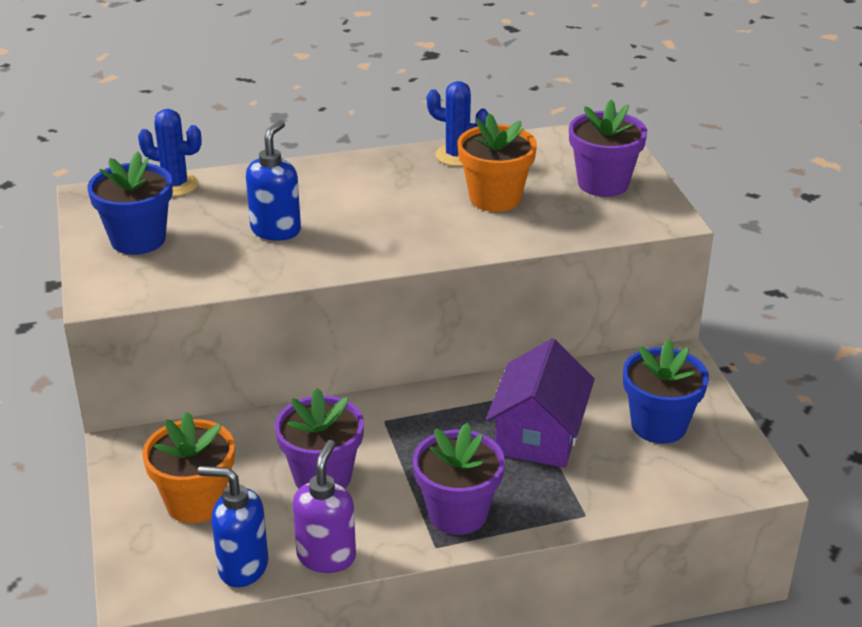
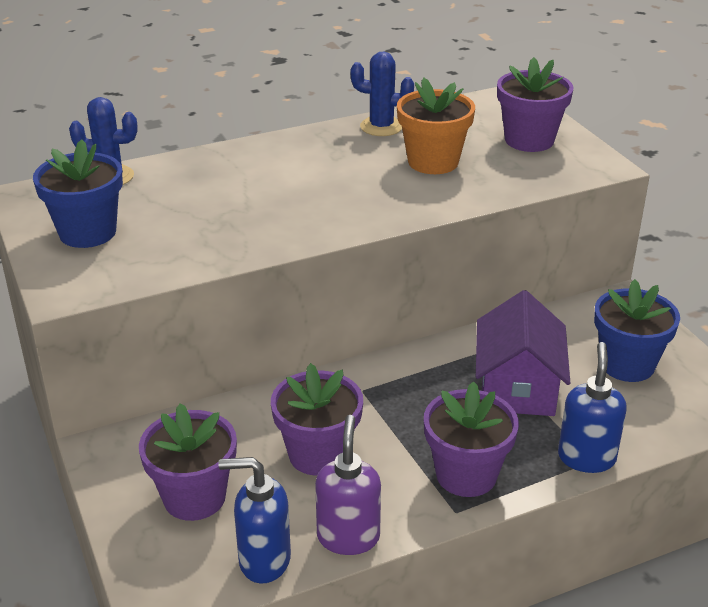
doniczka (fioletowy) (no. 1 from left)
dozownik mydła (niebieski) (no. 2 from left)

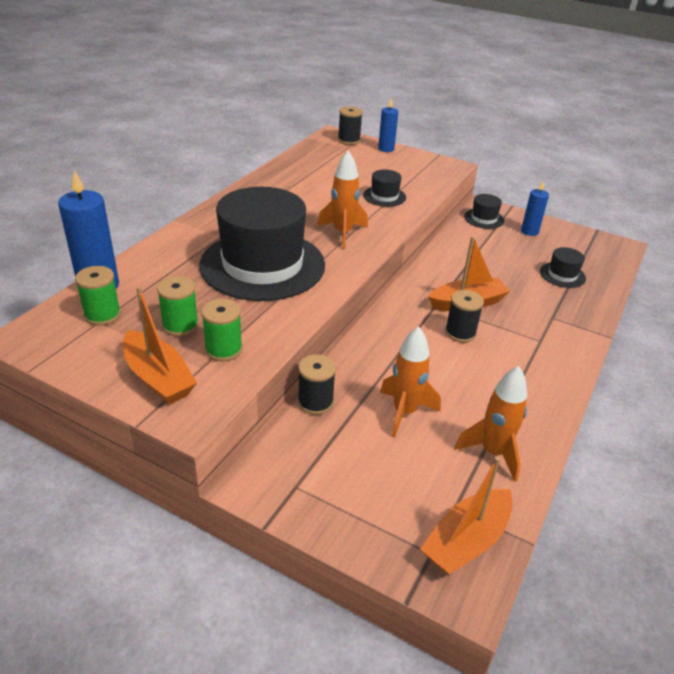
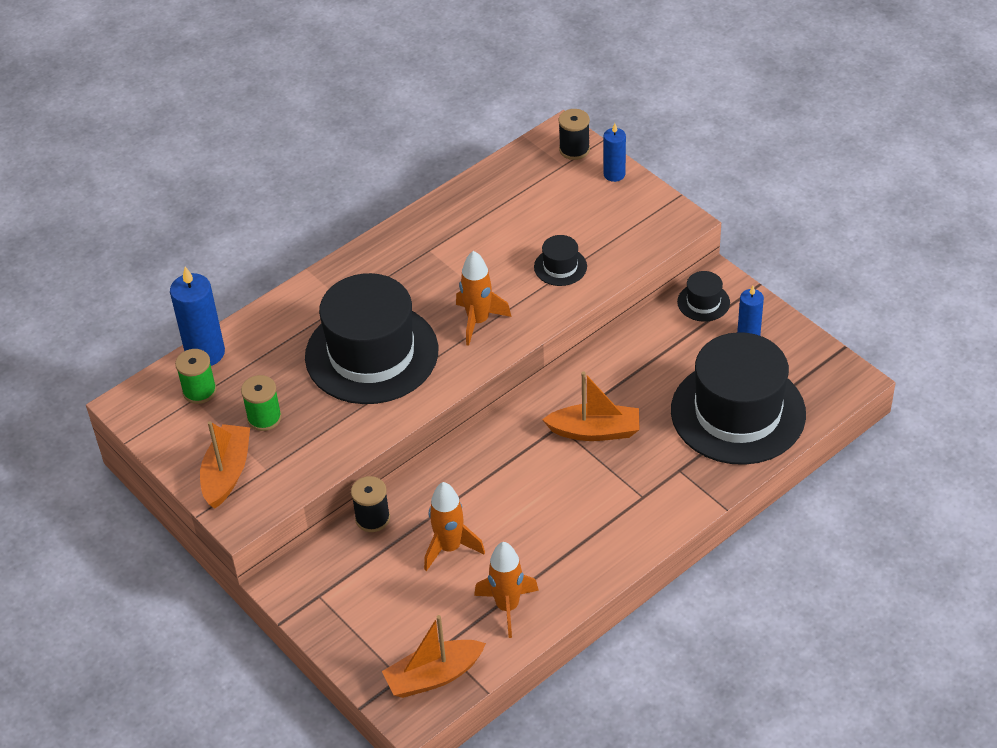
łódka (pomarańczowy) (no. 1 from left)
kapelusz (czarny) (no. 4 from left)
szpulka (zielony) (no. 3 from left in the first image)
szpulka (czarny) (no. 3 from left in the first image)

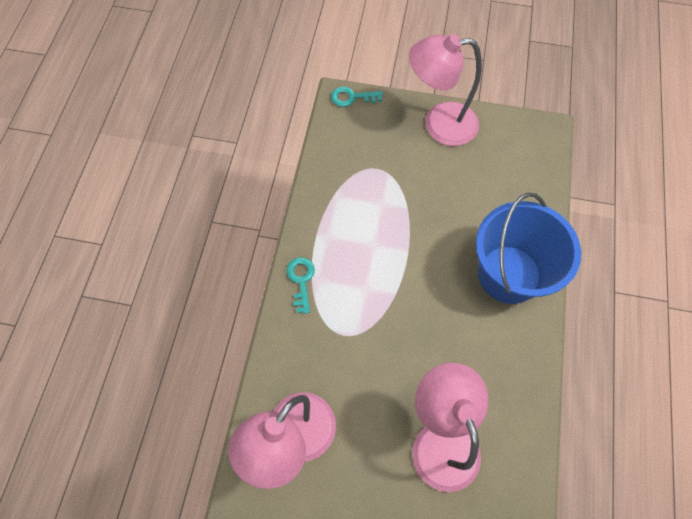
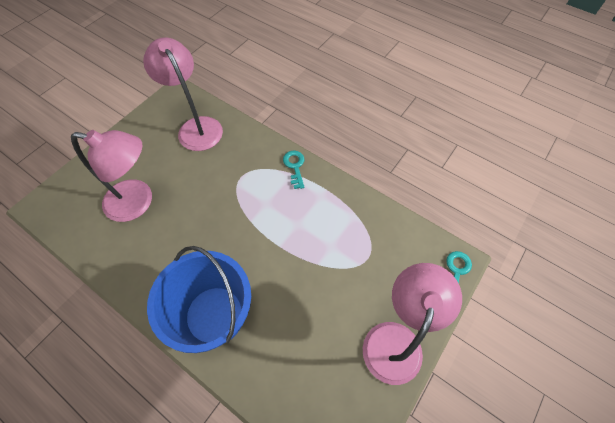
klucz (turkusowy) (no. 1 from left)

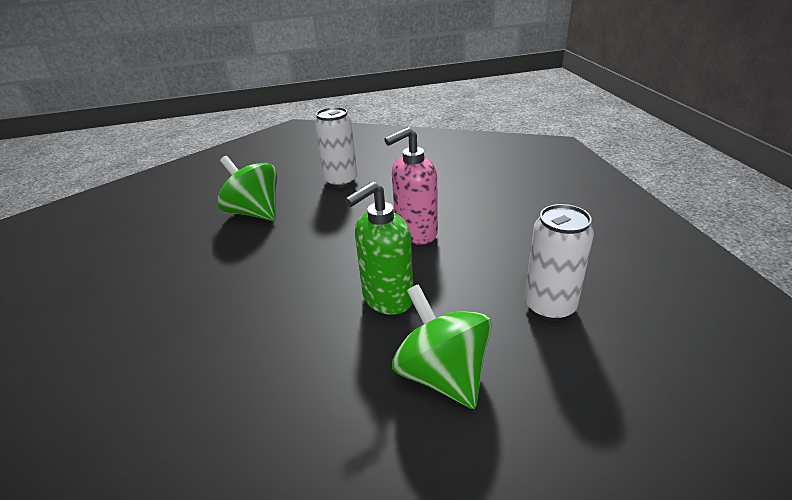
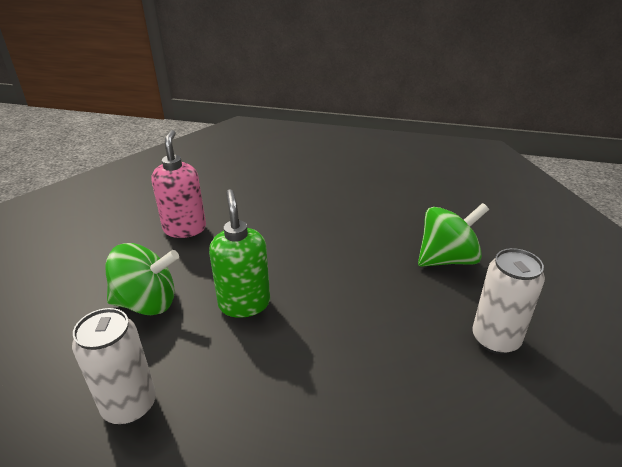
dozownik mydła (różowy)

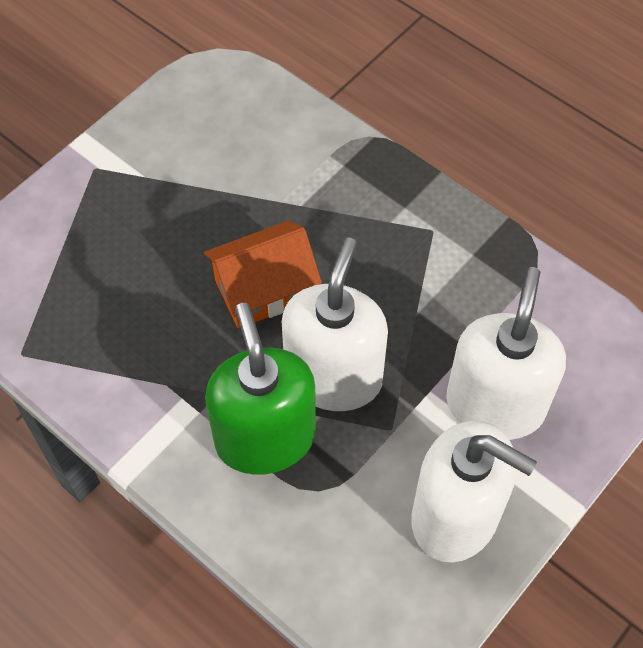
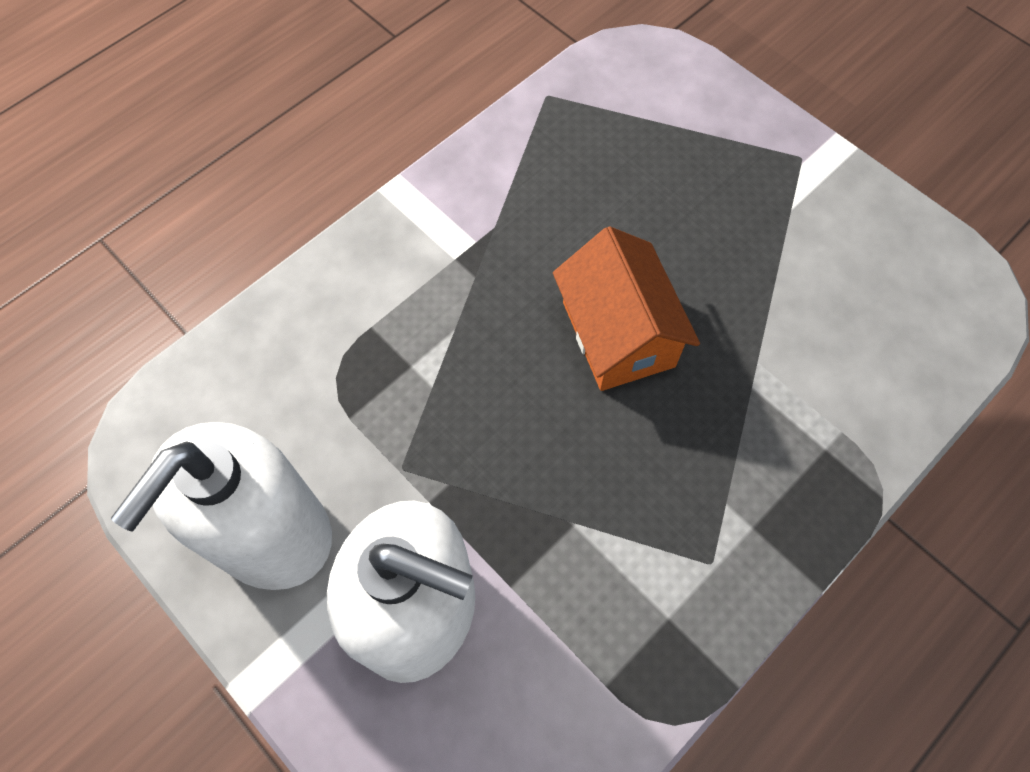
dozownik mydła (zielony)
dozownik mydła (biały) (no. 1 from left in the first image)

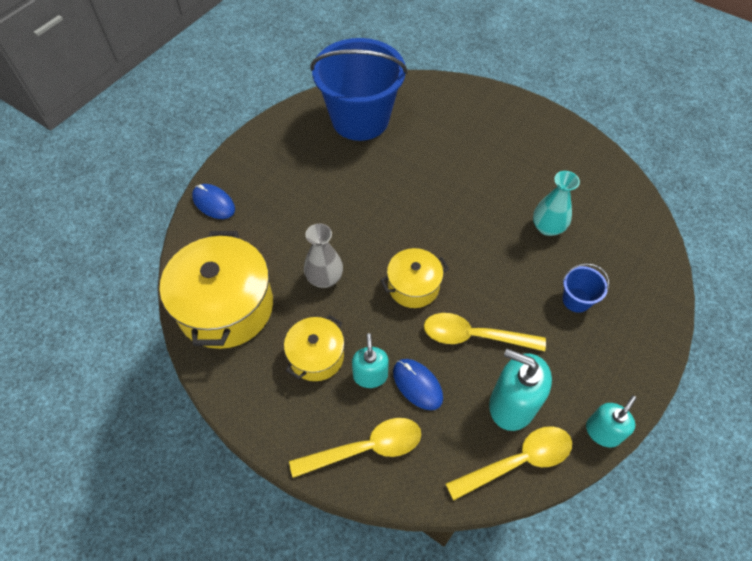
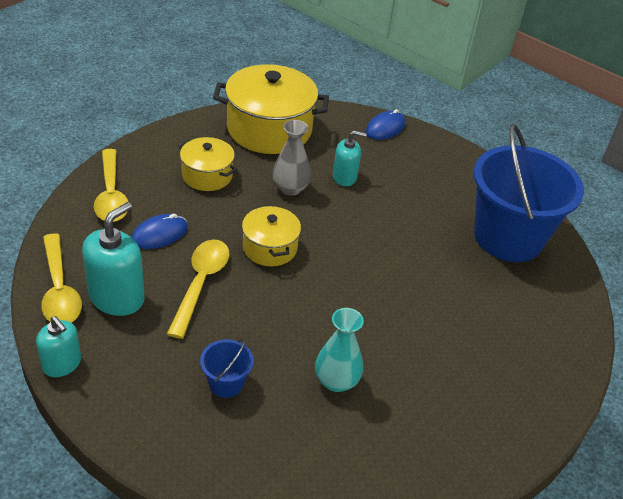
dozownik mydła (turkusowy) (no. 3 from left)

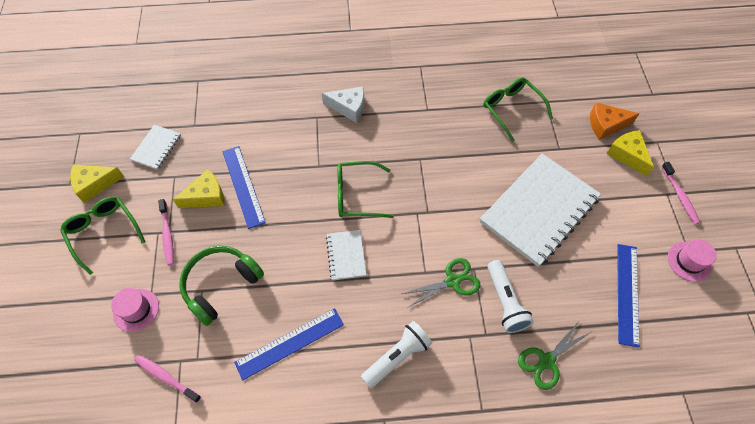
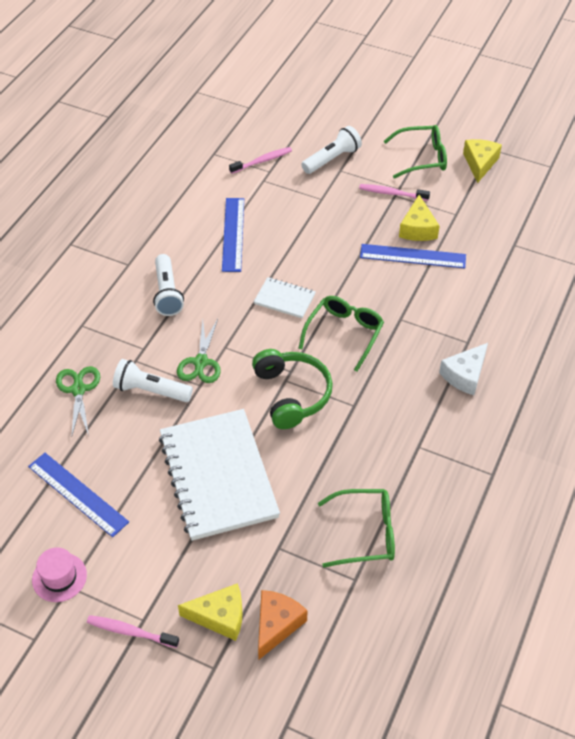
słuchawki (zielony)
latarka (biały) (no. 3 from left)
zeszyt (biały) (no. 1 from left in the first image)

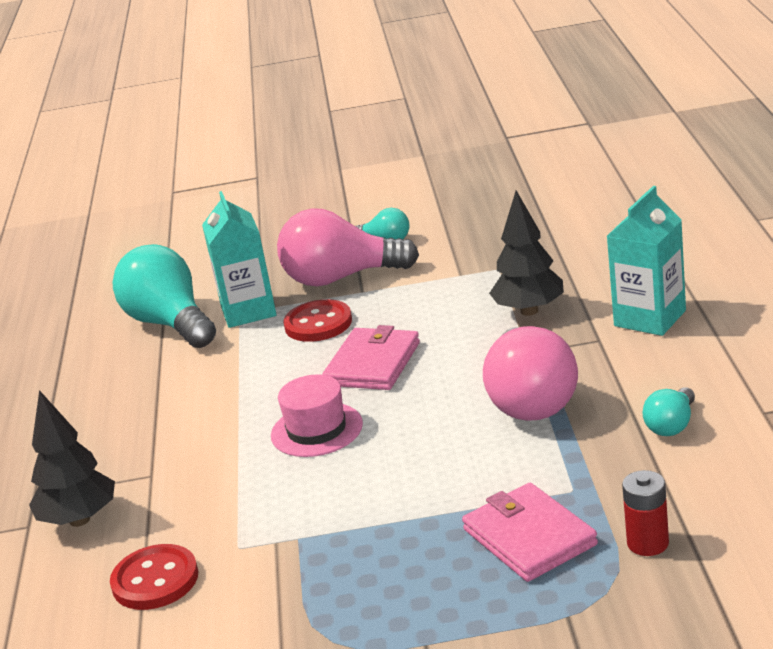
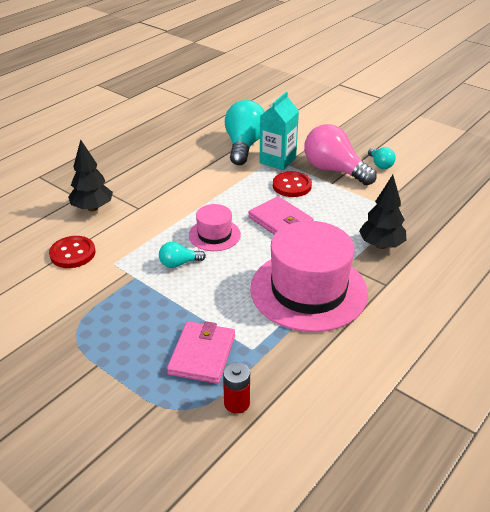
żarówka (turkusowy) (no. 1 from left)
portfel (różowy) (no. 2 from left)
kapelusz (różowy) (no. 2 from left)
karton mleka (turkusowy) (no. 2 from left in the first image)

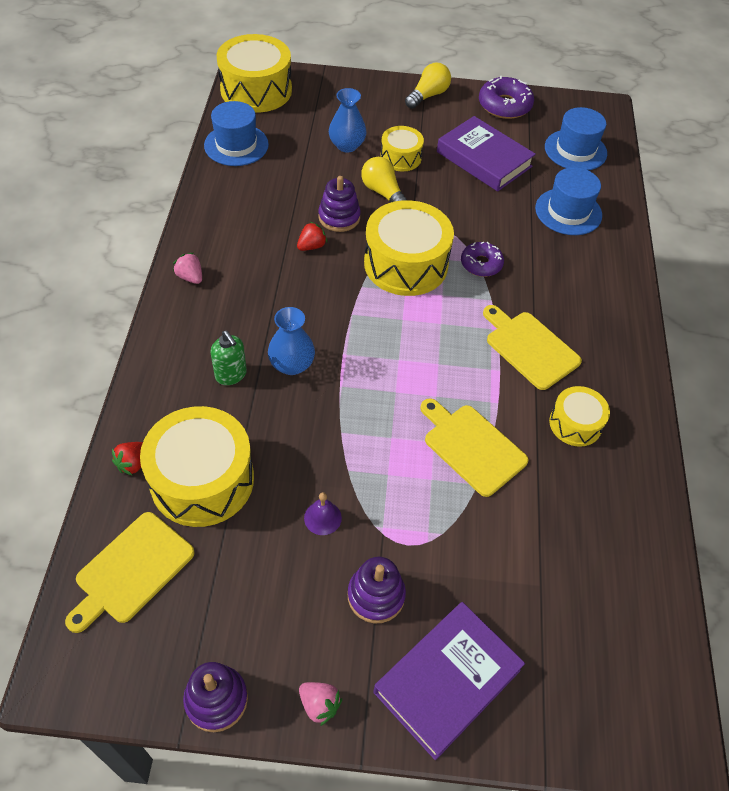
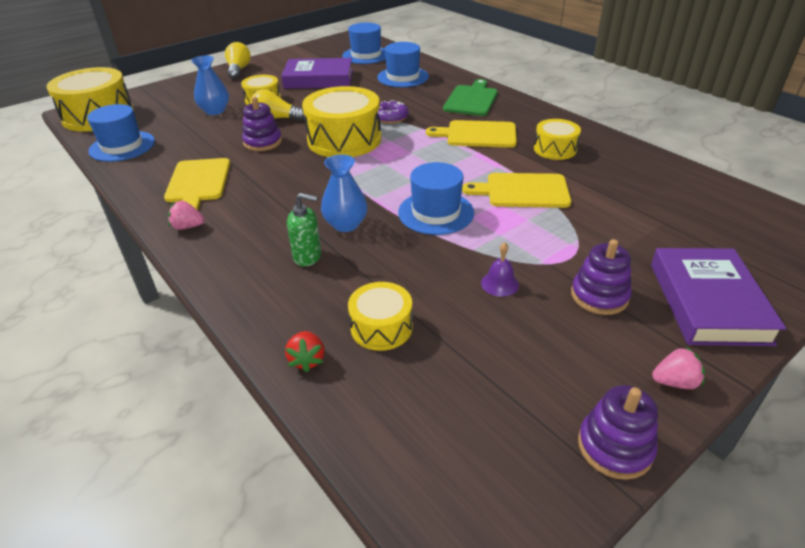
deska do krojenia (żółty) (no. 1 from left)
bęben (żółty) (no. 4 from left)
kapelusz (niebieski) (no. 4 from left)
deska do krojenia (zielony)
truskawka (czerwony) (no. 2 from left in the first image)
donut (fioletowy) (no. 2 from left in the first image)

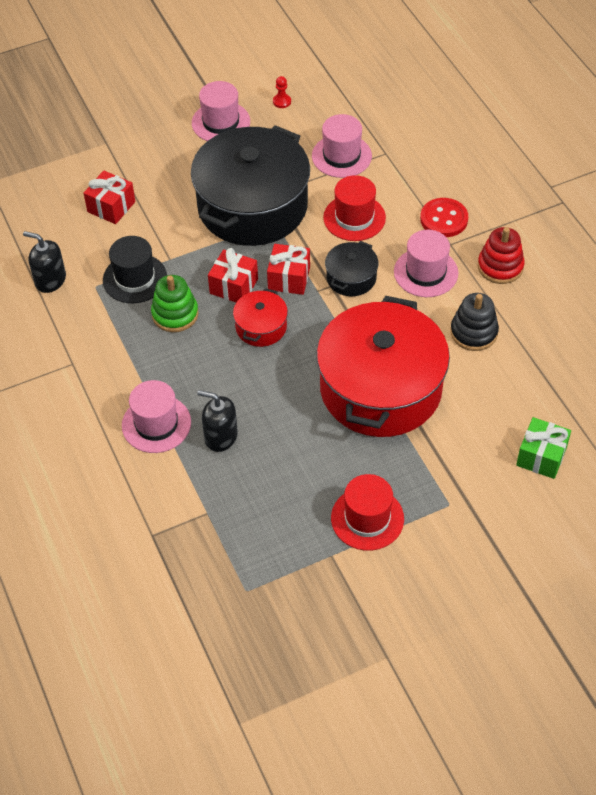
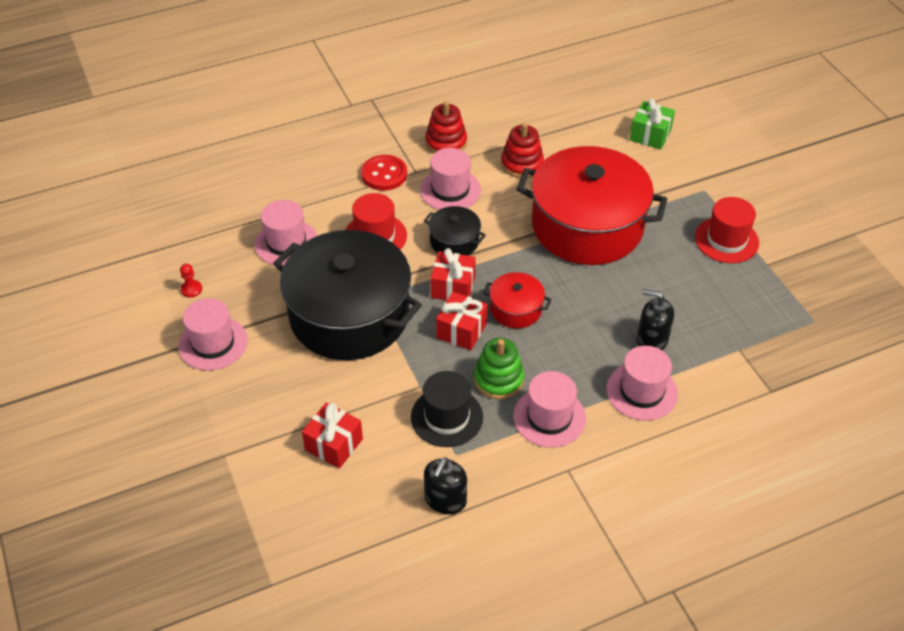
zabawka nakładanka (czerwony) (no. 2 from left)
kapelusz (różowy) (no. 4 from left)
dozownik mydła (czarny) (no. 2 from left)

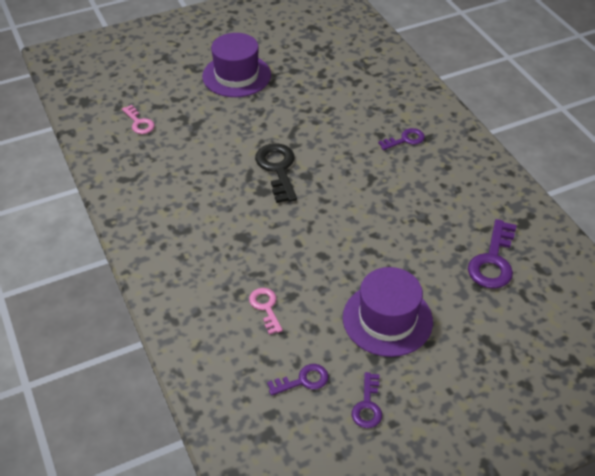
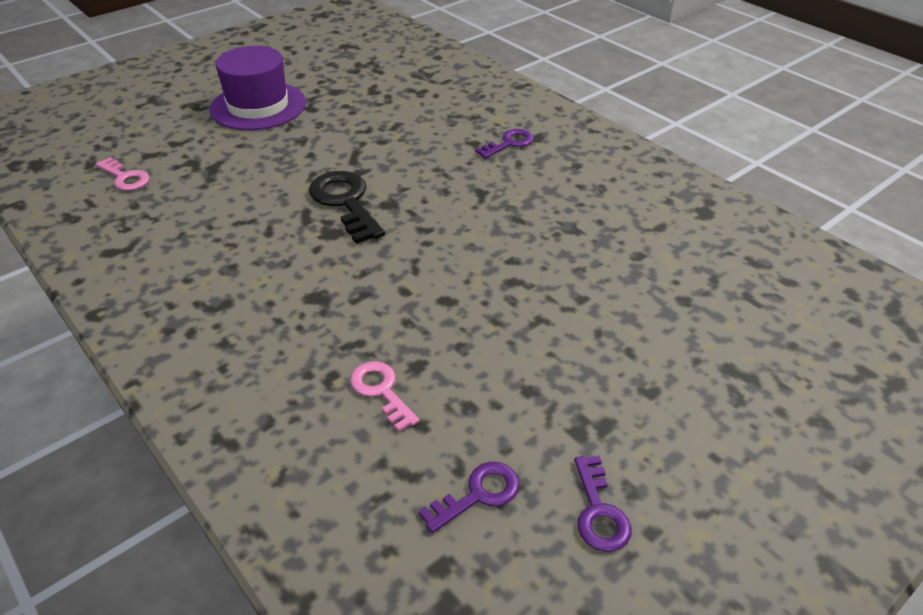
kapelusz (fioletowy) (no. 2 from left in the first image)
klucz (fioletowy) (no. 4 from left in the first image)

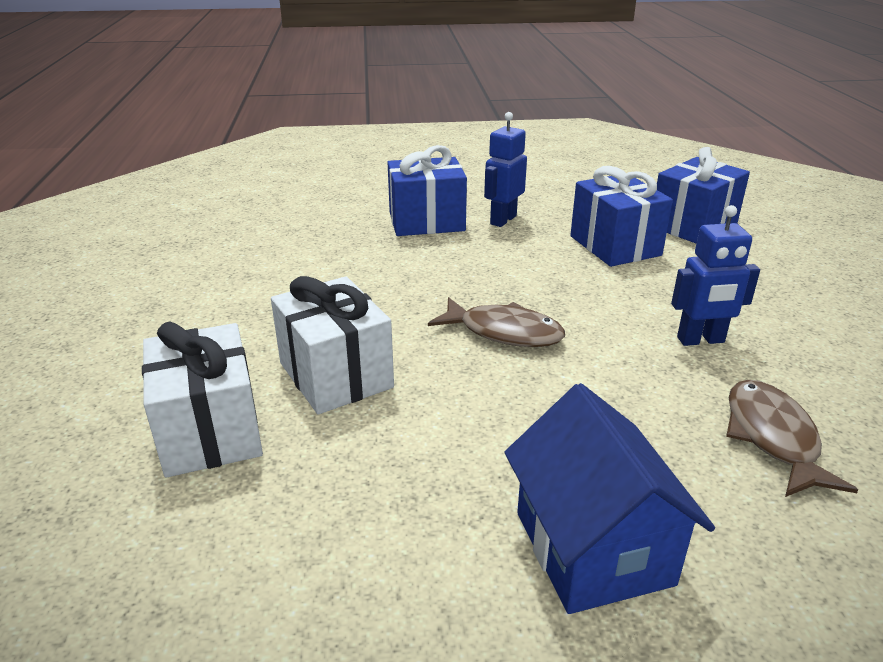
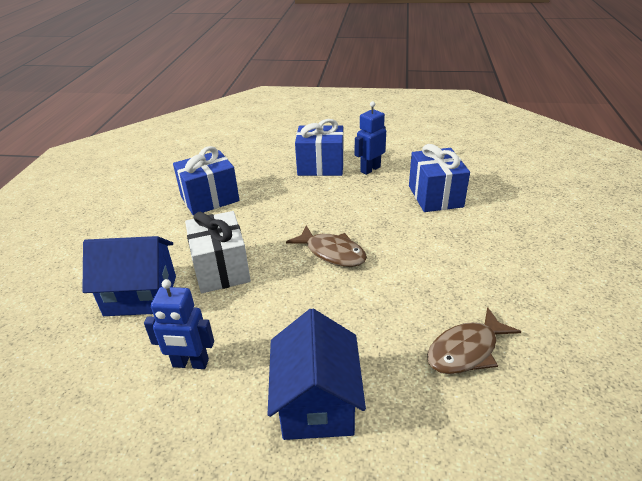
domek (niebieski) (no. 1 from left)
robot (niebieski) (no. 1 from left)
prezent (niebieski) (no. 1 from left)
ryba (brązowy) (no. 2 from left)

